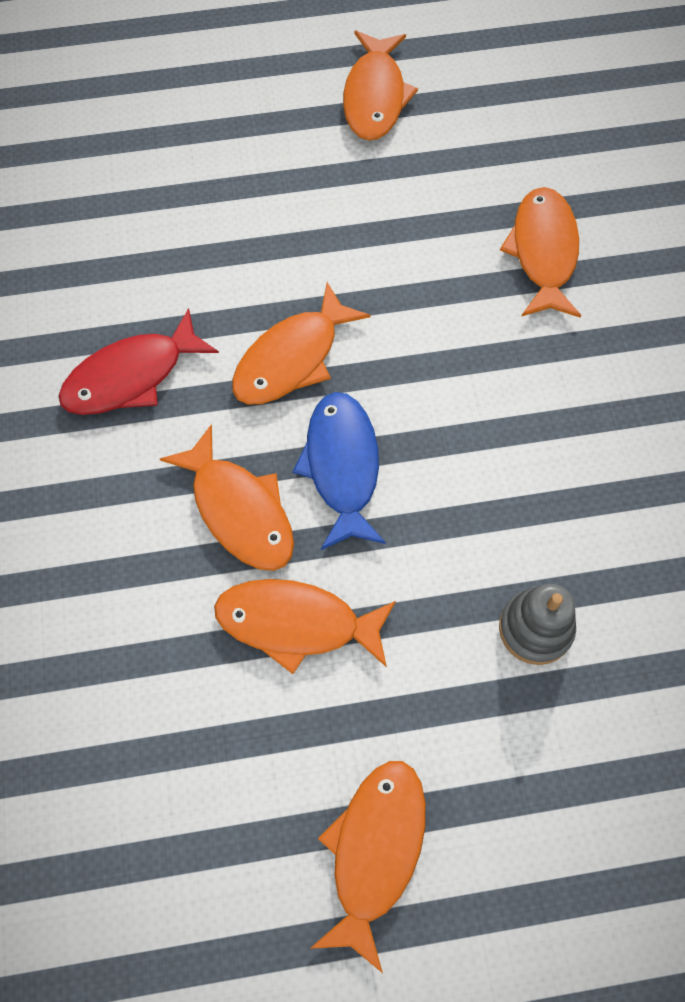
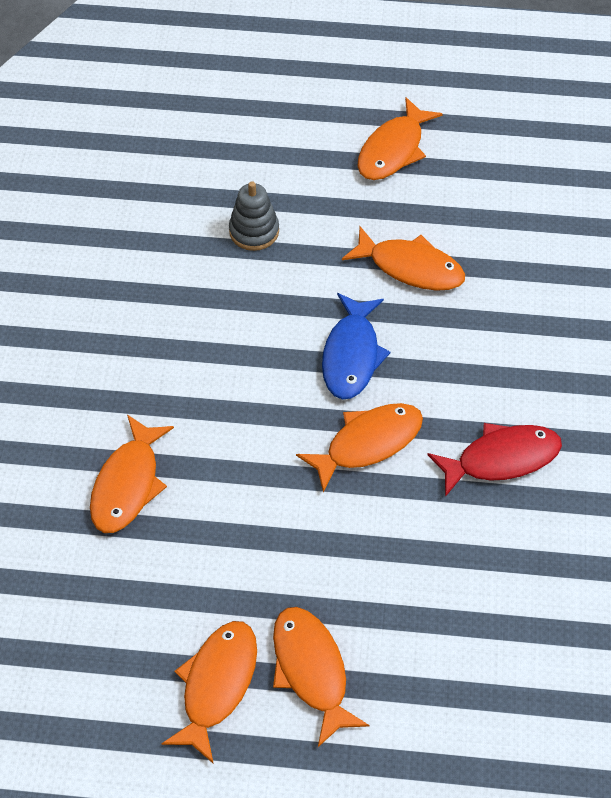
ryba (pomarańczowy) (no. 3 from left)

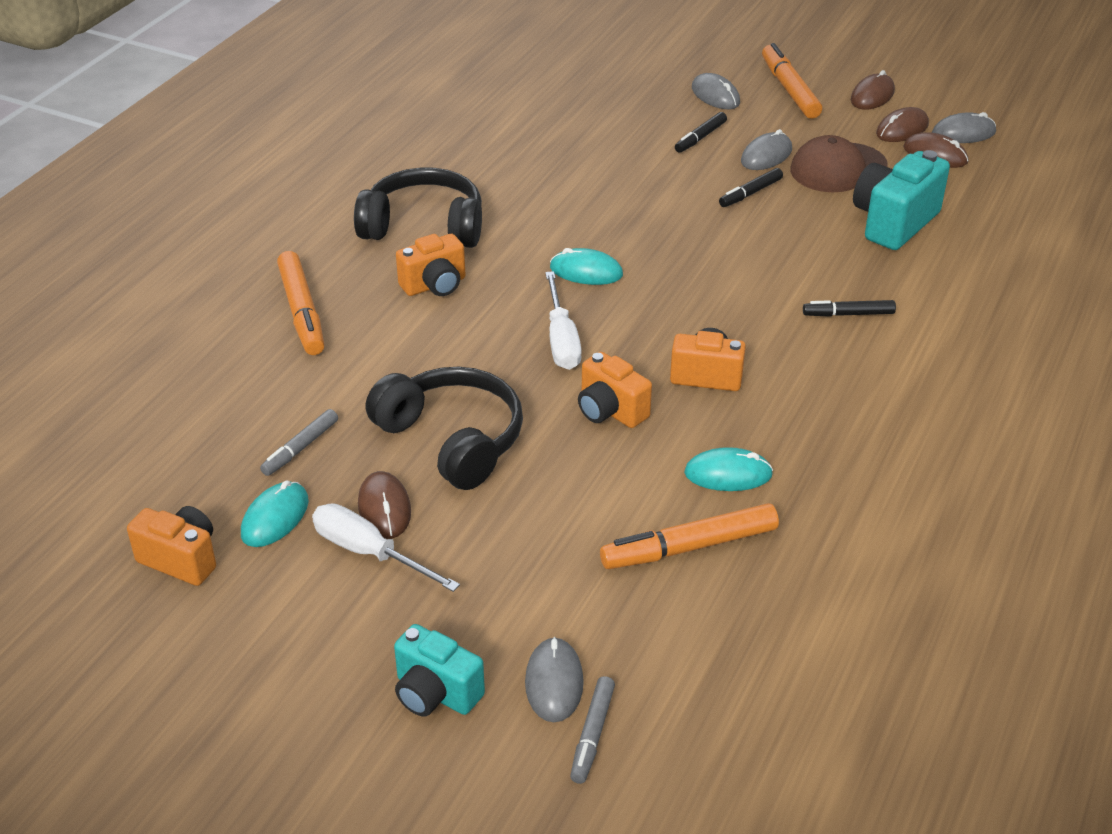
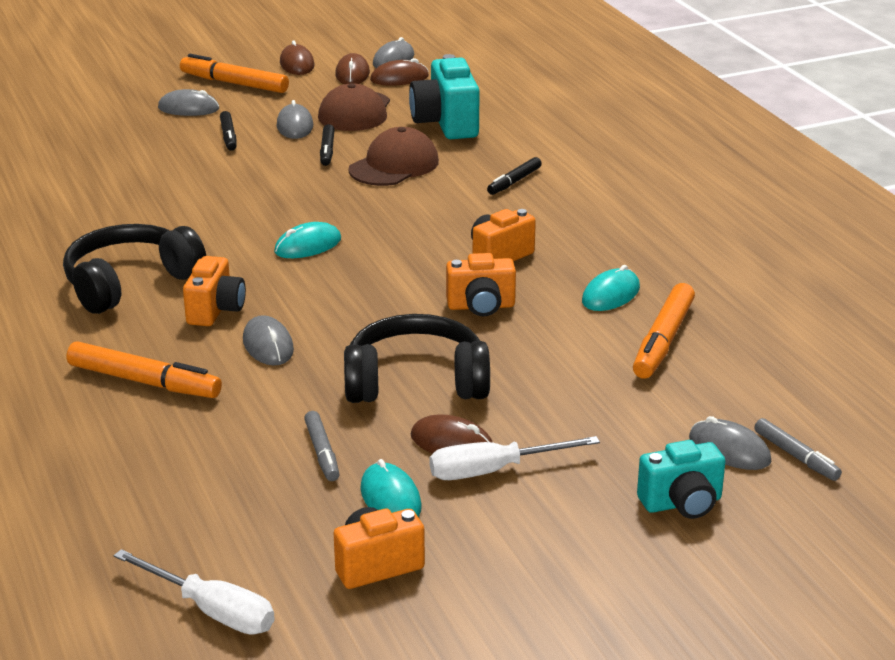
śrubokręt (biały) (no. 1 from left)
myszka (szary) (no. 2 from left)
czapka (brązowy) (no. 2 from left)

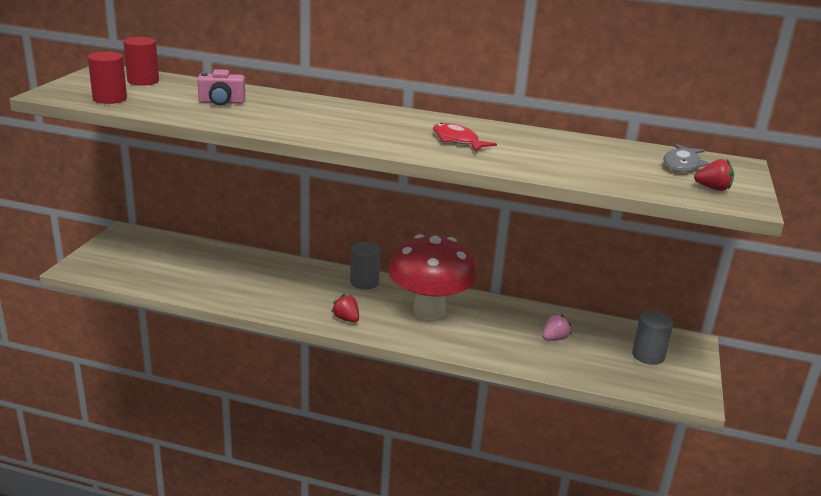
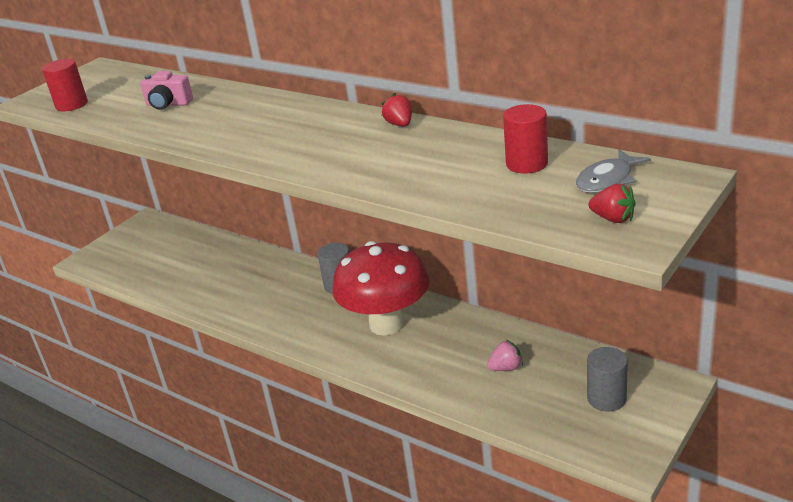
truskawka (czerwony) (no. 1 from left)
walec (czerwony) (no. 2 from left)
ryba (czerwony)

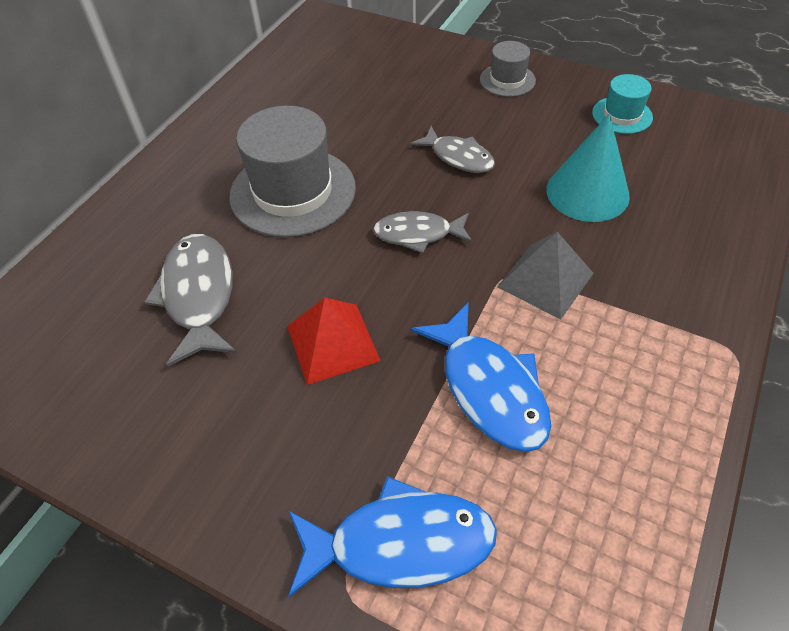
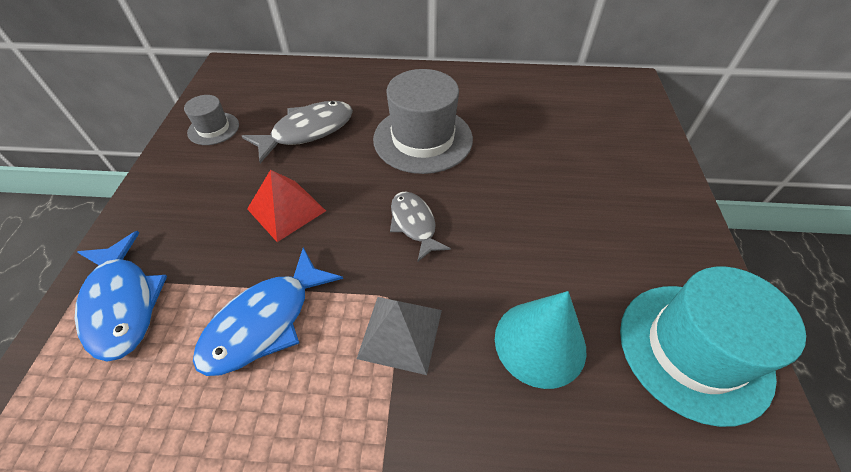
kapelusz (szary) (no. 1 from left)
kapelusz (turkusowy)
ryba (szary) (no. 3 from left in the first image)

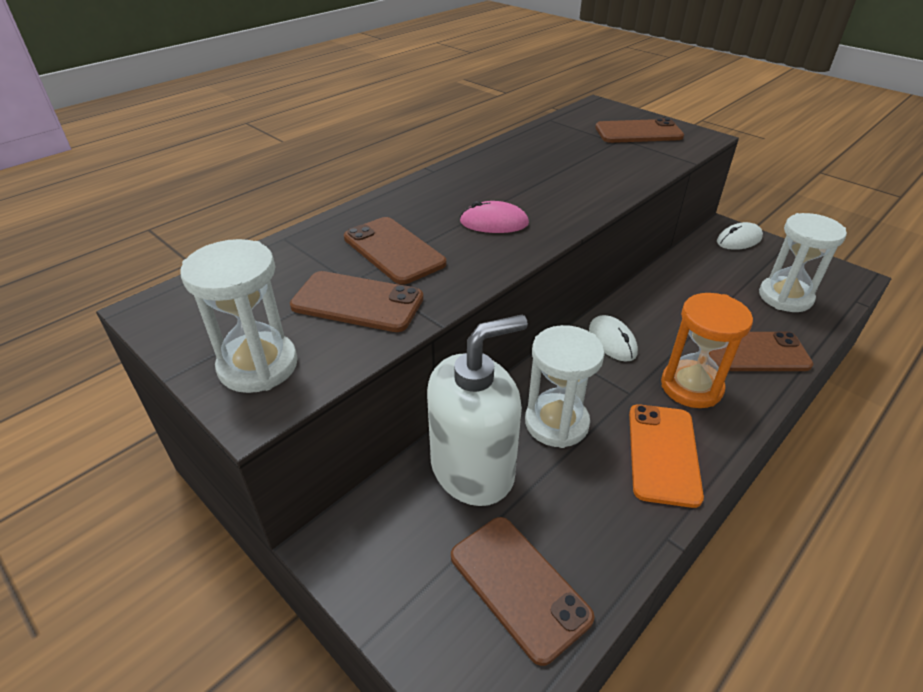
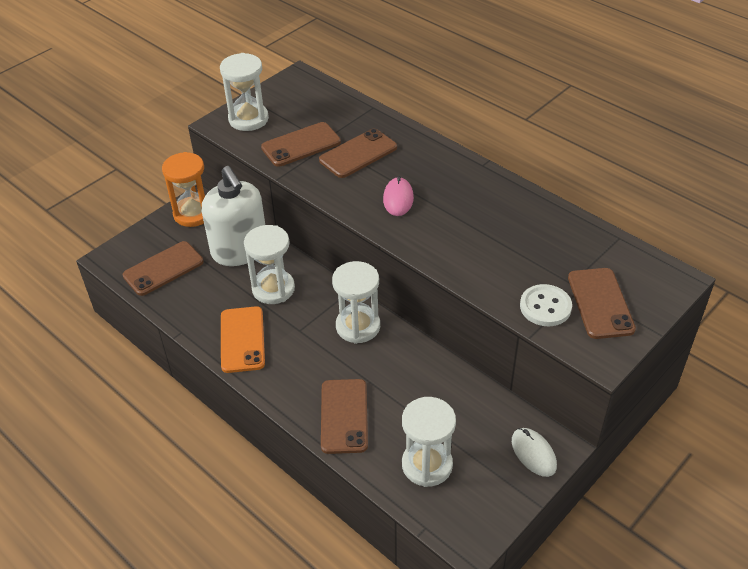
klepsydra (pomarańczowy)
telefon (pomarańczowy)
telefon (brązowy) (no. 2 from left)
klepsydra (biały) (no. 3 from left)
guzik (biały)

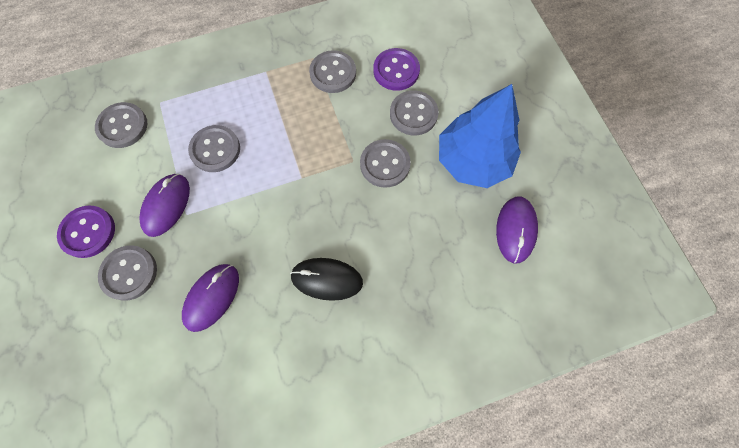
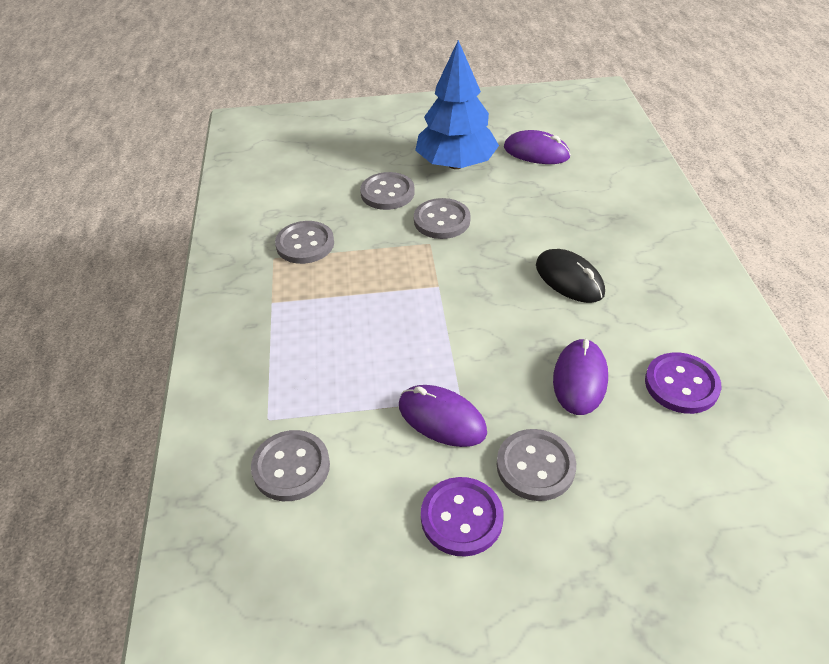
myszka (czarny)
myszka (fioletowy) (no. 3 from left)
guzik (fioletowy) (no. 2 from left)
guzik (szary) (no. 3 from left in the first image)

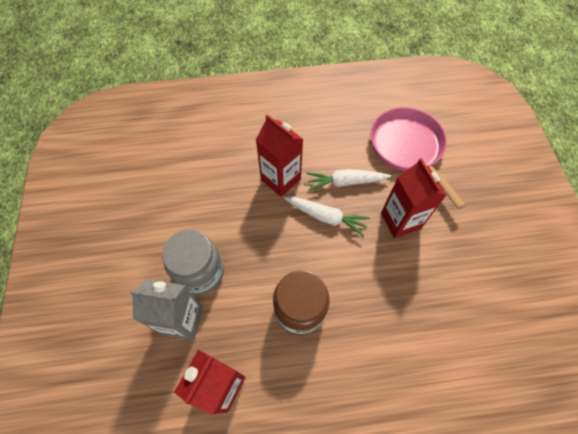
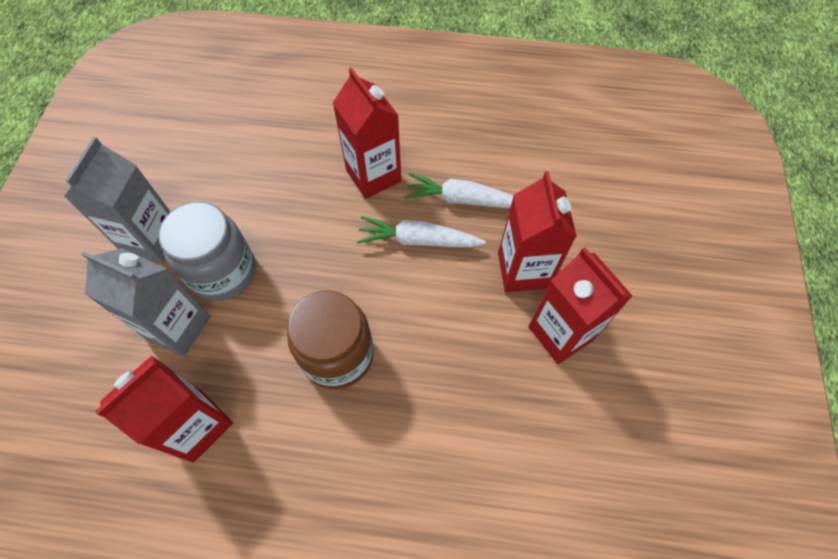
karton mleka (szary) (no. 1 from left)
marchewka (biały) (no. 1 from left)
karton mleka (czerwony) (no. 4 from left)
patelnia (różowy)

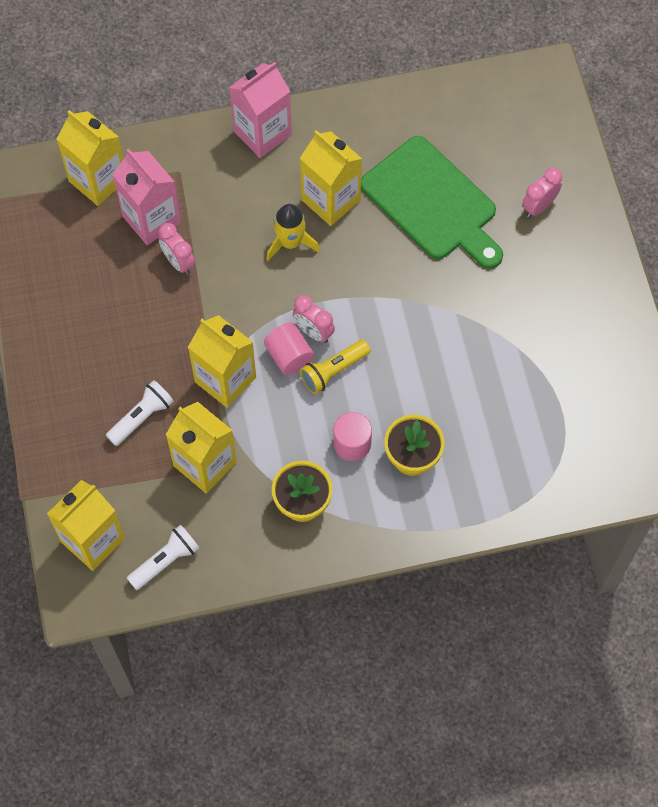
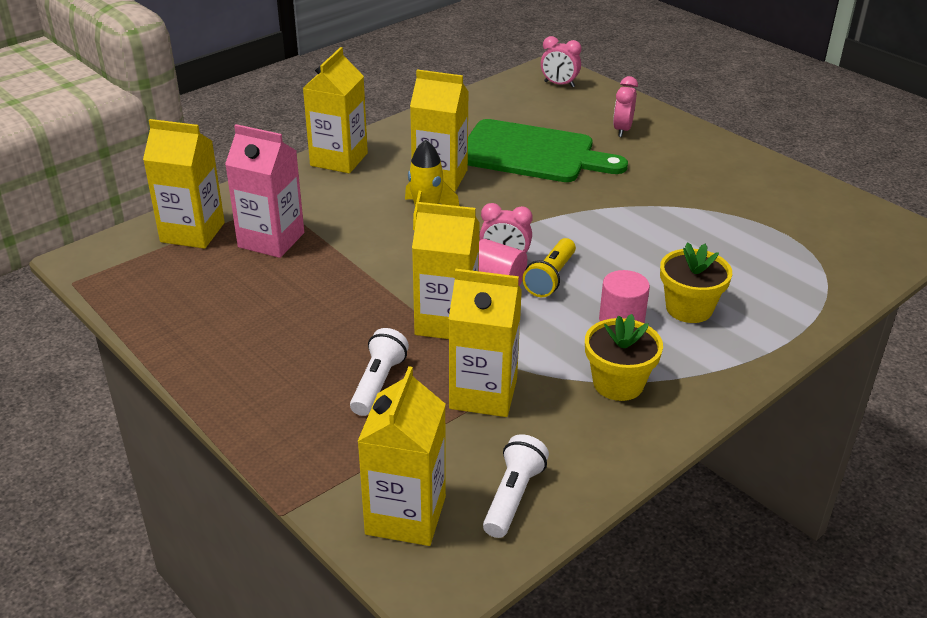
karton mleka (żółty) (no. 2 from left)
budzik (różowy) (no. 2 from left)

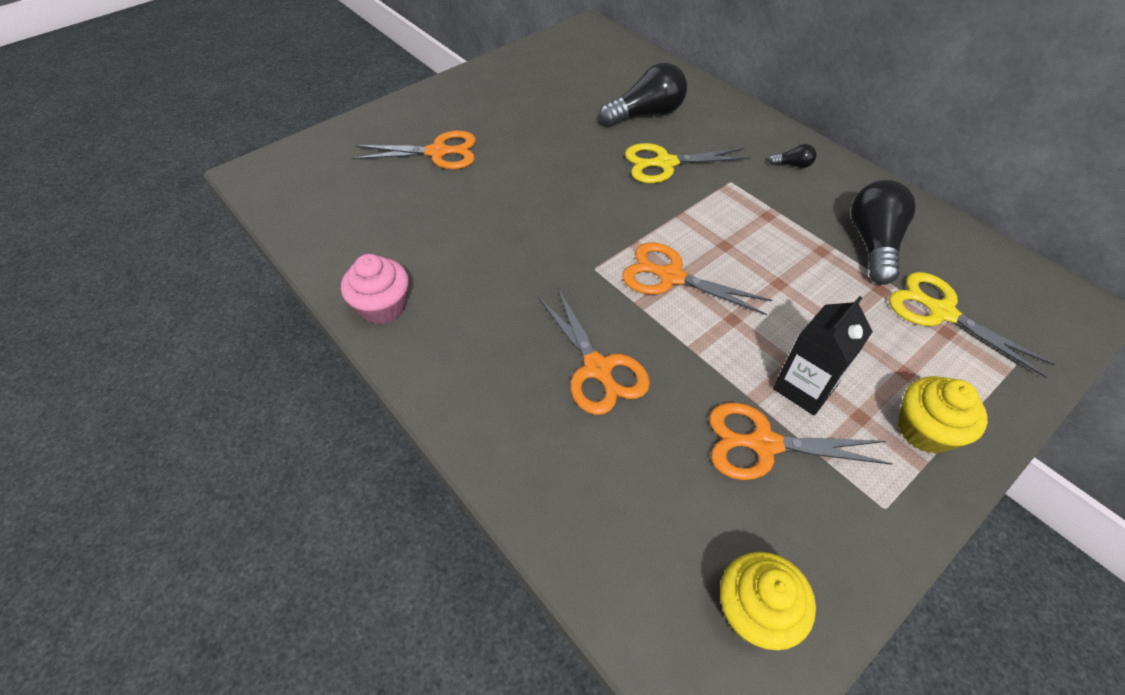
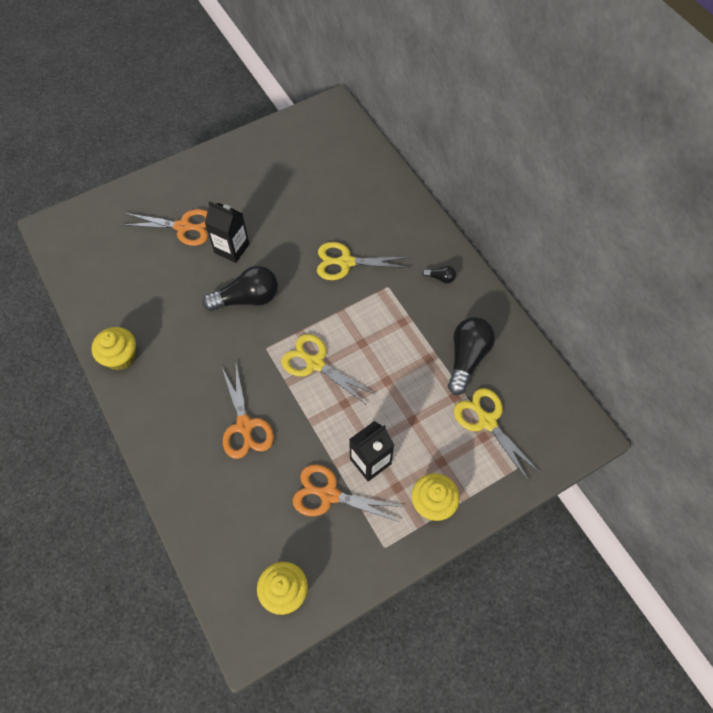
muffinka (żółty) (no. 1 from left)
żarówka (czarny) (no. 1 from left)
karton mleka (czarny) (no. 1 from left)
nożyczki (żółty) (no. 1 from left)

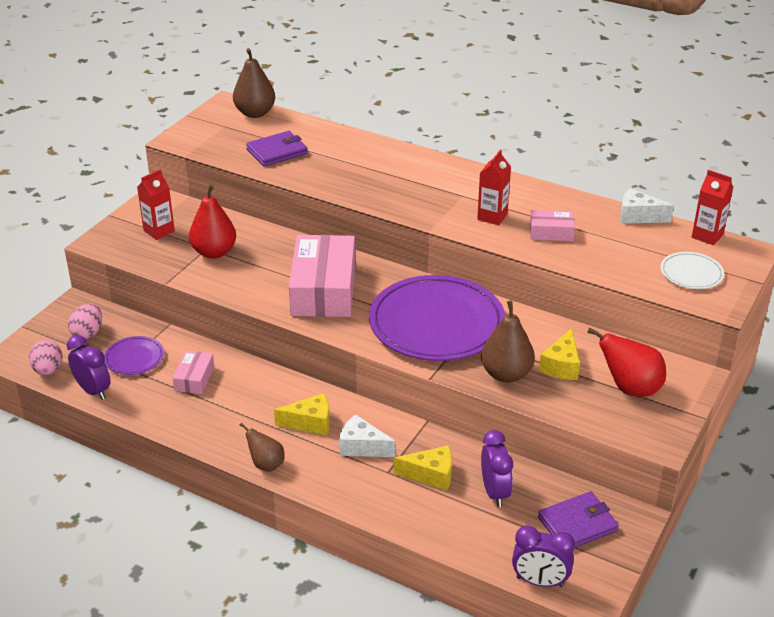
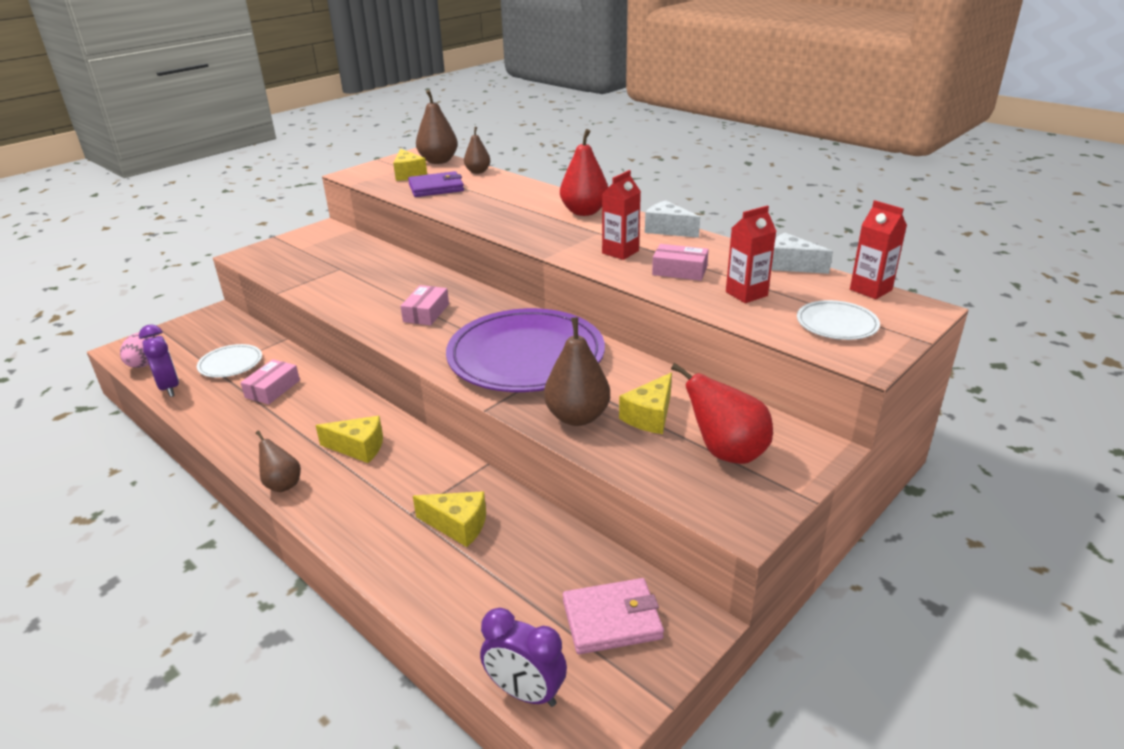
talerz (biały) (no. 1 from left)
ser (żółty) (no. 2 from left)
pudełko (różowy) (no. 2 from left)
gruszka (brązowy) (no. 3 from left)
gruszka (czerwony) (no. 1 from left)
portfel (różowy)
ser (biały) (no. 1 from left)
karton mleka (czerwony) (no. 2 from left)
jajko (różowy) (no. 2 from left in the first image)
budzik (fioletowy) (no. 2 from left in the first image)

